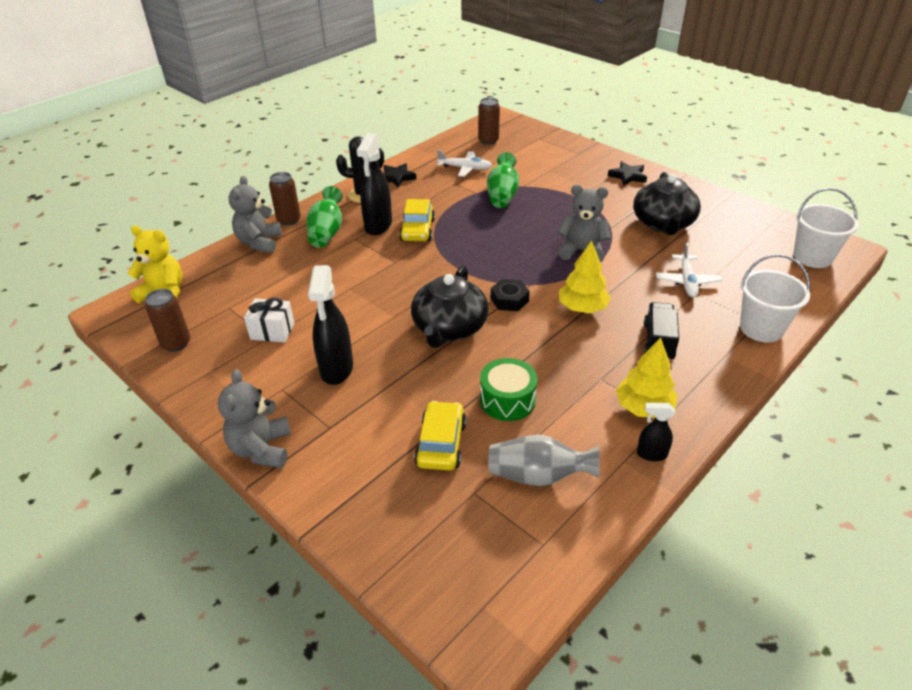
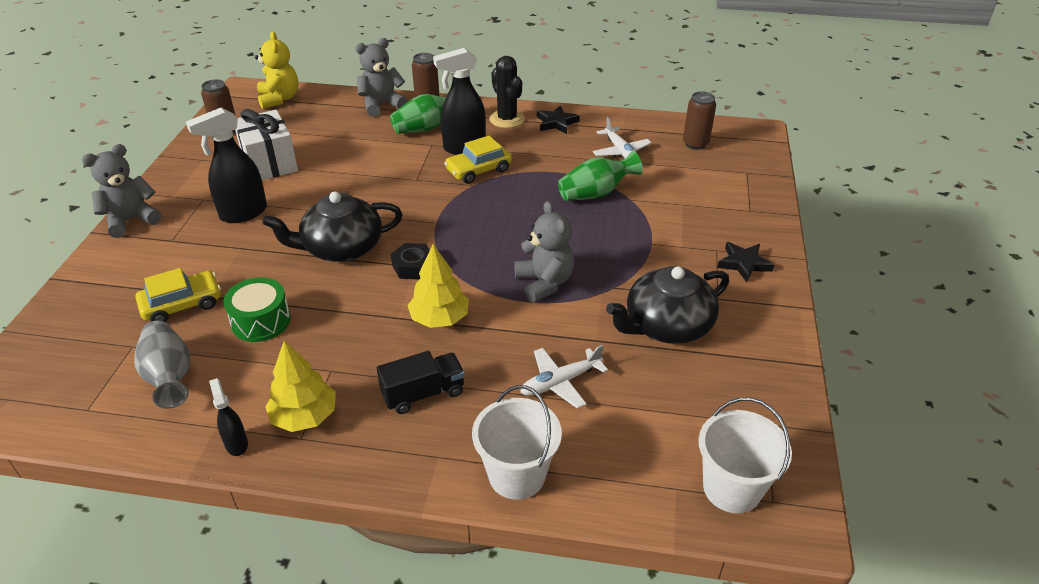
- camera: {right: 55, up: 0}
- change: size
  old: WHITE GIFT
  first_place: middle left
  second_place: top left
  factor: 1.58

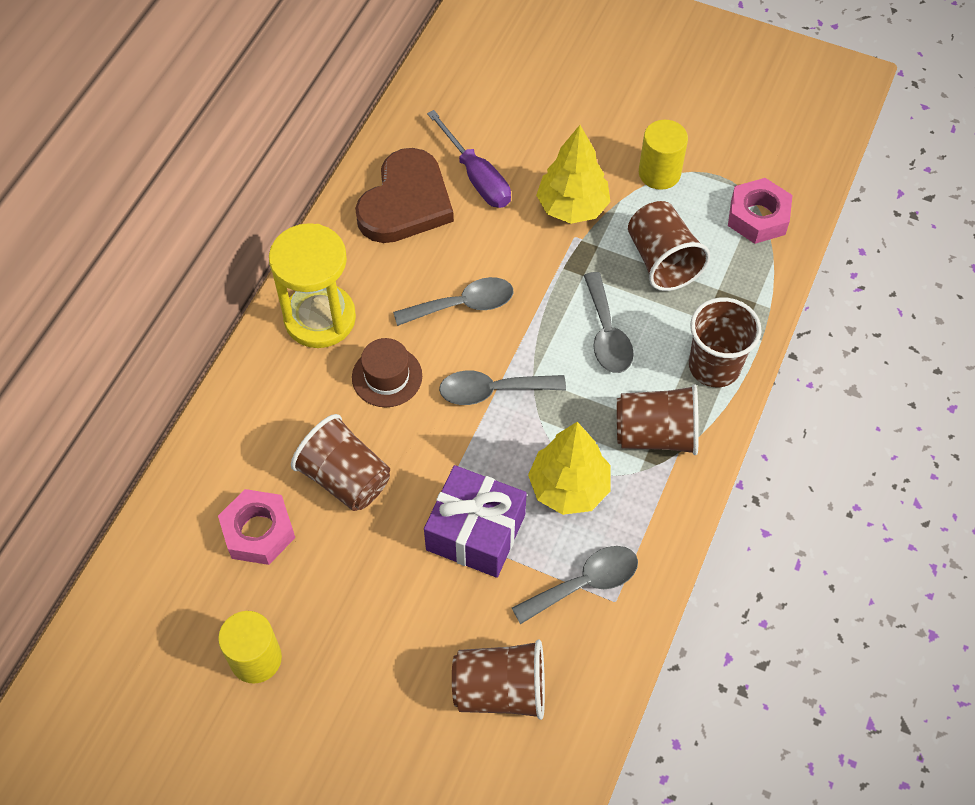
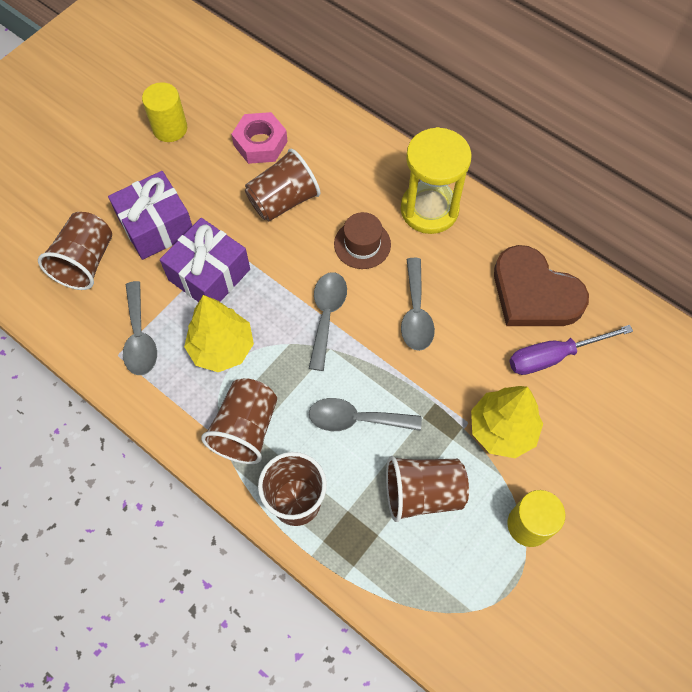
- camera: {right: 105, up: 5}
- change: missing
  old: PINK HEXAGON NUT (no. 2 from left)
  first_place: top right
- change: appeared
  new: PURPLE GIFT (no. 1 from left)
  second_place: top left

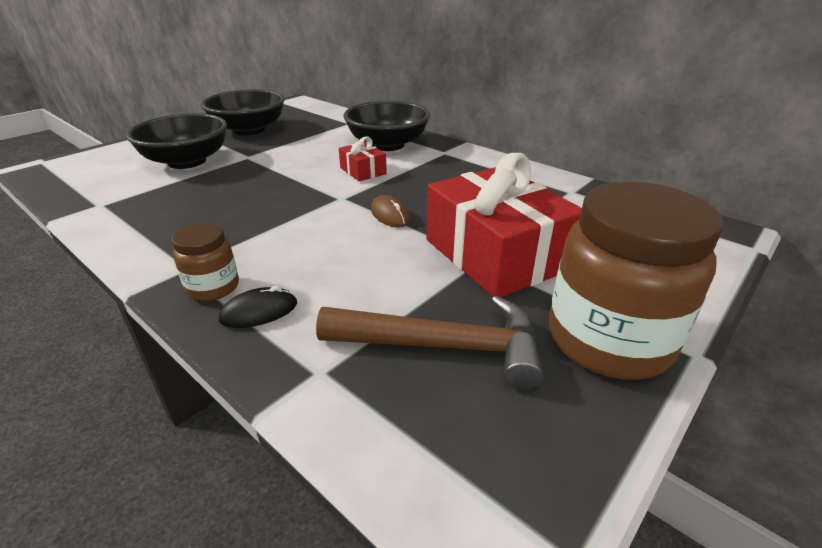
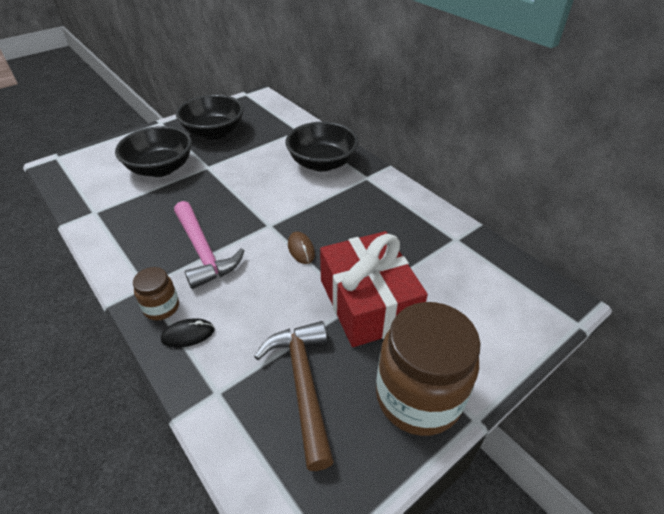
- camera: {right: 10, up: 10}
- change: missing
  old: SCARLET GIFT (no. 1 from left)
  first_place: top centre
- change: spun
  old: BROWN HAMMER
  first_place: centre
  second_place: bottom centre
  degrees: -120
- change: appeared
  new: PINK HAMMER
  second_place: middle left

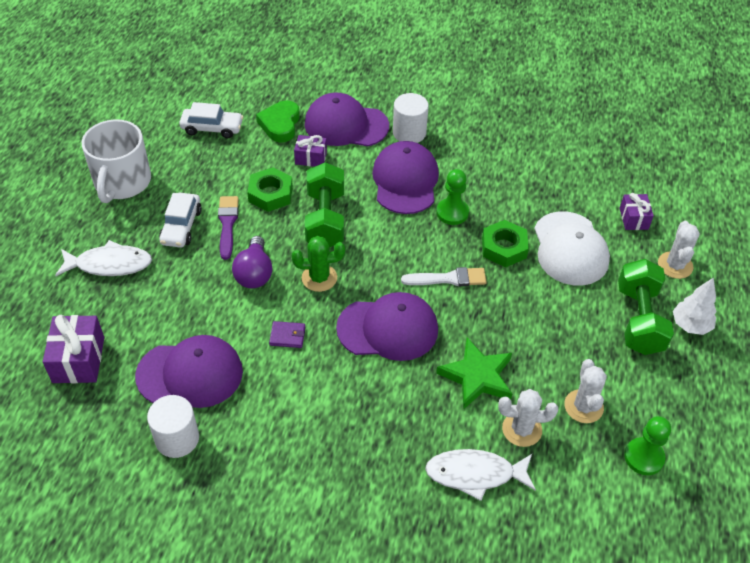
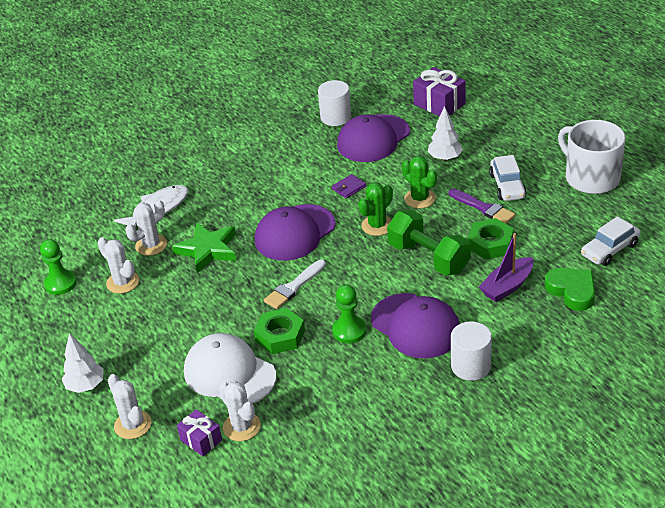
- camera: {right: 140, up: -10}
- change: missing
  old: PURPLE BASEBALL CAP (no. 2 from left)
  first_place: top centre
- change: exchanged
  old: PURPLE GIFT (no. 2 from left)
  new: PURPLE SAILBOAT
  first_place: top centre
  second_place: middle right
- change: spun
  old: WHITE CAR (no. 1 from left)
  first_place: middle left
  second_place: middle right
  degrees: -150
- change: exchanged
  old: PURPLE BULB
  new: EMERALD SAGUARO CACTUS (no. 2 from left)
  first_place: centre
  second_place: centre
- change: missing
  old: WHITE TOY FISH (no. 1 from left)
  first_place: middle left
- change: missing
  old: EMERALD FREE WEIGHT (no. 2 from left)
  first_place: middle right
- change: appeared
  new: WHITE TOY TREE (no. 2 from left)
  second_place: top right
- change: appeared
  new: WHITE SAGUARO CACTUS (no. 4 from left)
  second_place: bottom centre

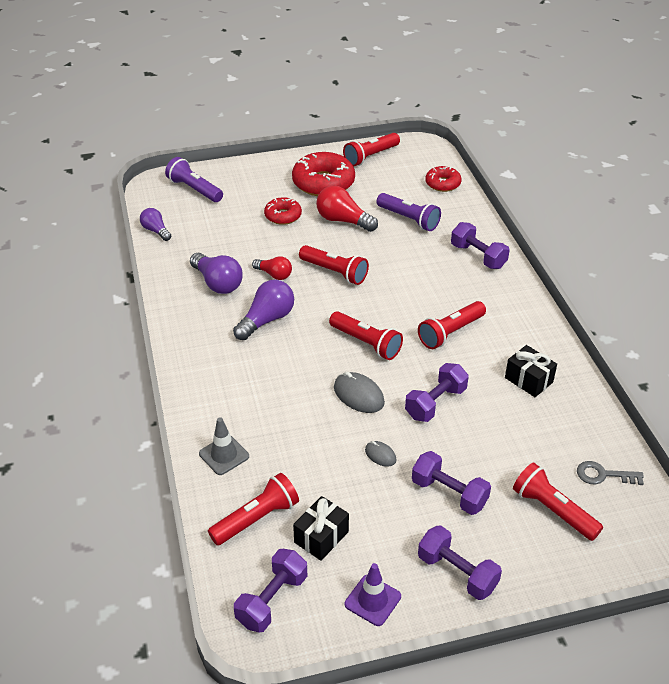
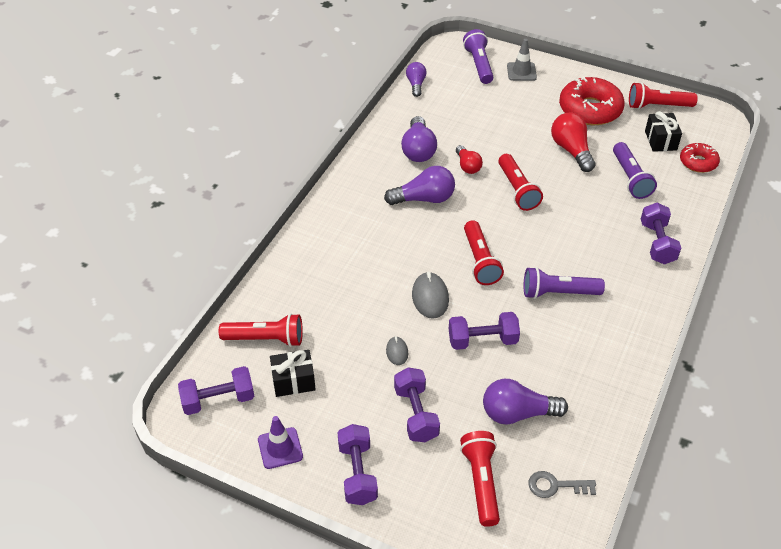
- camera: {right: 40, up: 5}
- change: missing
  old: SCARLET DOUGHNUT (no. 1 from left)
  first_place: top centre
- change: colour
  old: SCARLET TORCH (no. 5 from left)
  new: PURPLE TORCH (no. 2 from left)
  first_place: middle right
  second_place: middle right
- change: relocated
  old: BLACK GIFT (no. 2 from left)
  first_place: middle right
  second_place: top right
- change: relocated
  old: GREY SAFETY CONE
  first_place: centre
  second_place: top right
- change: spun
  old: GREY DOOR KEY
  first_place: bottom right
  second_place: bottom right
  degrees: -45
- change: appeared
  new: PURPLE BULB (no. 4 from left)
  second_place: bottom right

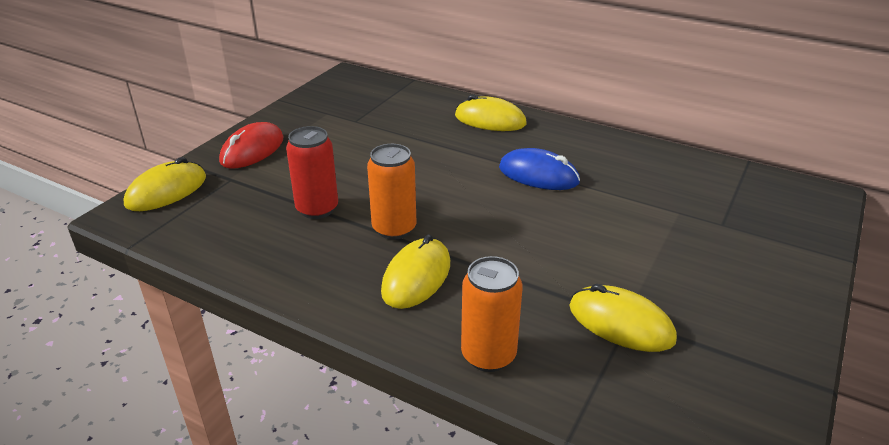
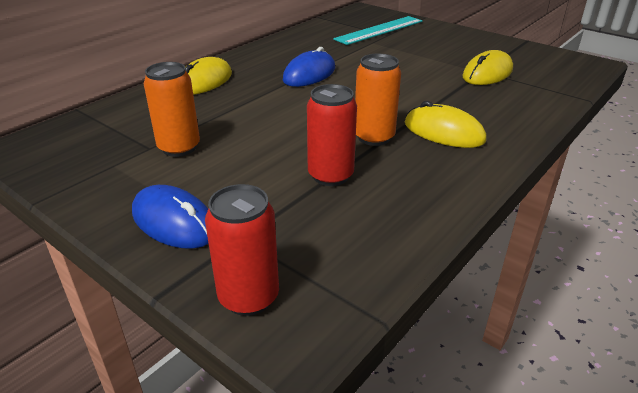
- camera: {right: -80, up: 0}
- change: colour
  old: SCARLET MOUSE
  new: COBALT MOUSE (no. 1 from left)
  first_place: top left
  second_place: middle left
- change: exchanged
  old: YELLOW MOUSE (no. 1 from left)
  new: SCARLET TIN (no. 1 from left)
  first_place: middle left
  second_place: centre
- change: relocated
  old: ORANGE-COLOURED TIN (no. 2 from left in the first image)
  new: ORANGE-COLOURED TIN (no. 1 from left)
  first_place: bottom centre
  second_place: top left
- change: appeared
  new: TEAL RULER
  second_place: top centre

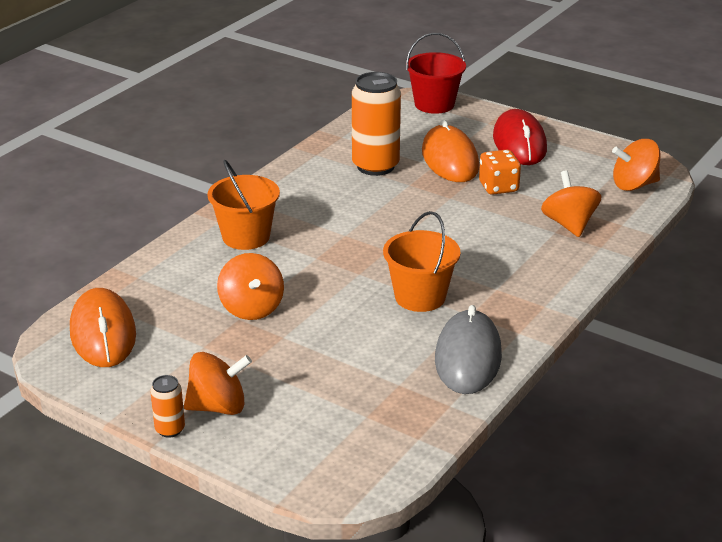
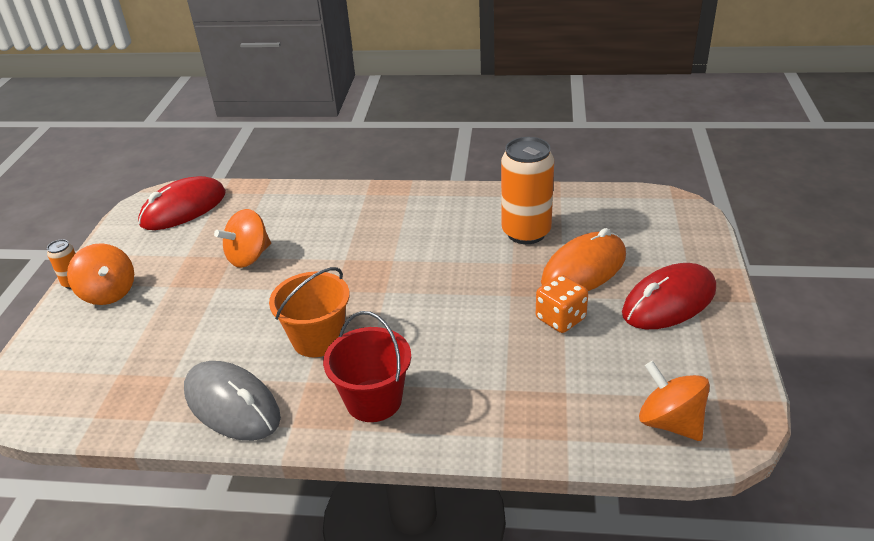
- camera: {right: 65, up: 5}
- change: relocated
  old: SCARLET BUCKET
  first_place: top centre
  second_place: bottom centre
- change: missing
  old: ORANGE-COLOURED BUCKET (no. 1 from left)
  first_place: centre
- change: missing
  old: ORANGE-COLOURED WHIRLIGIG (no. 3 from left)
  first_place: middle right
- change: colour
  old: ORANGE-COLOURED MOUSE (no. 1 from left)
  new: SCARLET MOUSE (no. 1 from left)
  first_place: middle left
  second_place: middle left
- change: spun
  old: GREY MOUSE
  first_place: centre
  second_place: bottom left
  degrees: 60

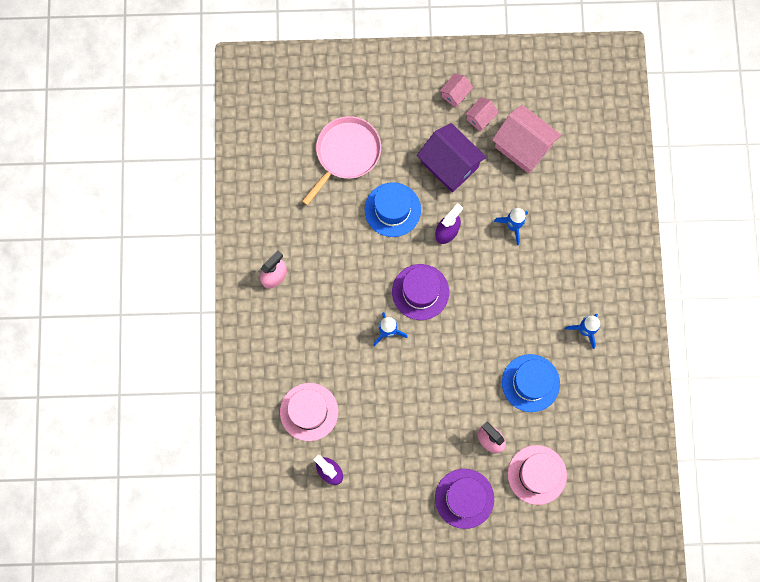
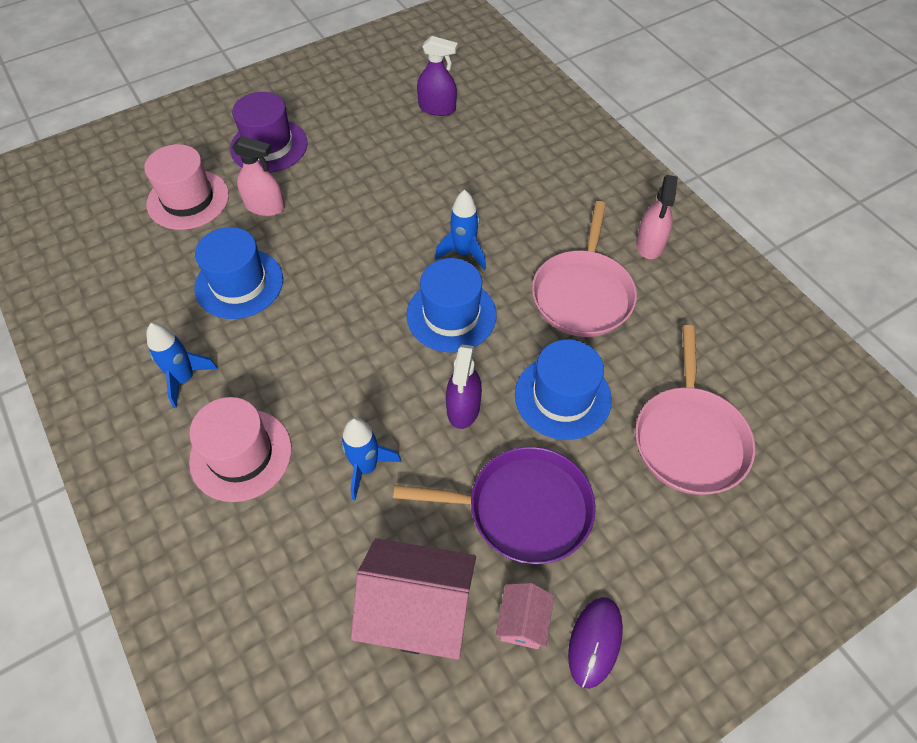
- camera: {right: 150, up: -20}
- change: exchanged
  old: PINK COTTAGE (no. 1 from left)
  new: PURPLE MOUSE
  first_place: top centre
  second_place: bottom centre
- change: exchanged
  old: PURPLE COTTAGE
  new: PURPLE PAN
  first_place: top centre
  second_place: bottom centre
- change: colour
  old: PURPLE TOP HAT (no. 1 from left)
  new: COBALT TOP HAT (no. 2 from left)
  first_place: centre
  second_place: centre
- change: relocated
  old: PINK TOP HAT (no. 1 from left in the first image)
  new: PINK TOP HAT (no. 2 from left)
  first_place: bottom centre
  second_place: middle left
- change: appeared
  new: PINK PAN (no. 1 from left)
  second_place: centre

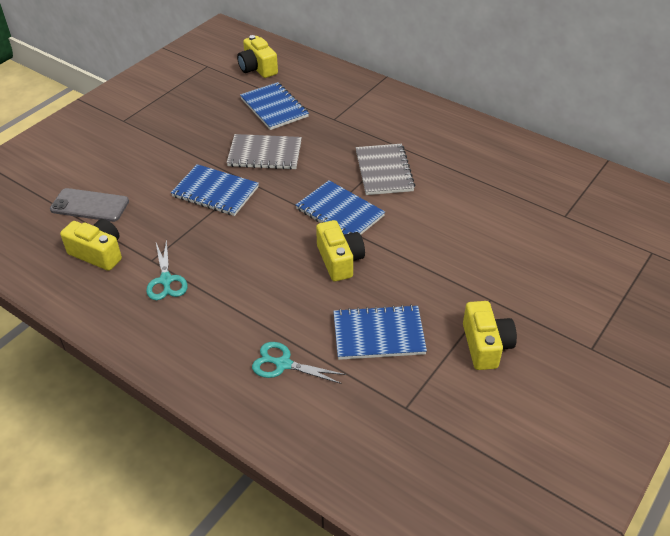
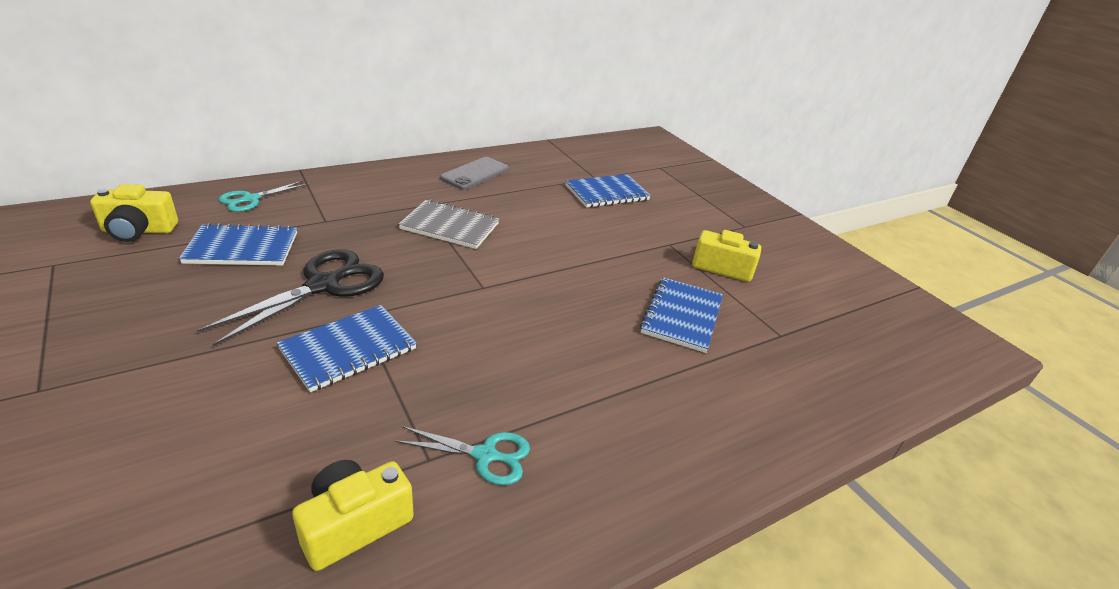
- camera: {right: -70, up: -10}
- change: exchanged
  old: GREY NOTEPAD (no. 1 from left)
  new: BLACK SHEARS
  first_place: top centre
  second_place: middle left
- change: relocated
  old: COBALT NOTEPAD (no. 3 from left)
  first_place: centre
  second_place: top centre
- change: relocated
  old: GREY MOBILE PHONE
  first_place: middle left
  second_place: top centre
- change: missing
  old: YELLOW PHOTO CAMERA (no. 3 from left)
  first_place: centre
- change: relocated
  old: TEAL SHEARS (no. 2 from left in the first image)
  new: TEAL SHEARS (no. 1 from left)
  first_place: bottom centre
  second_place: top left

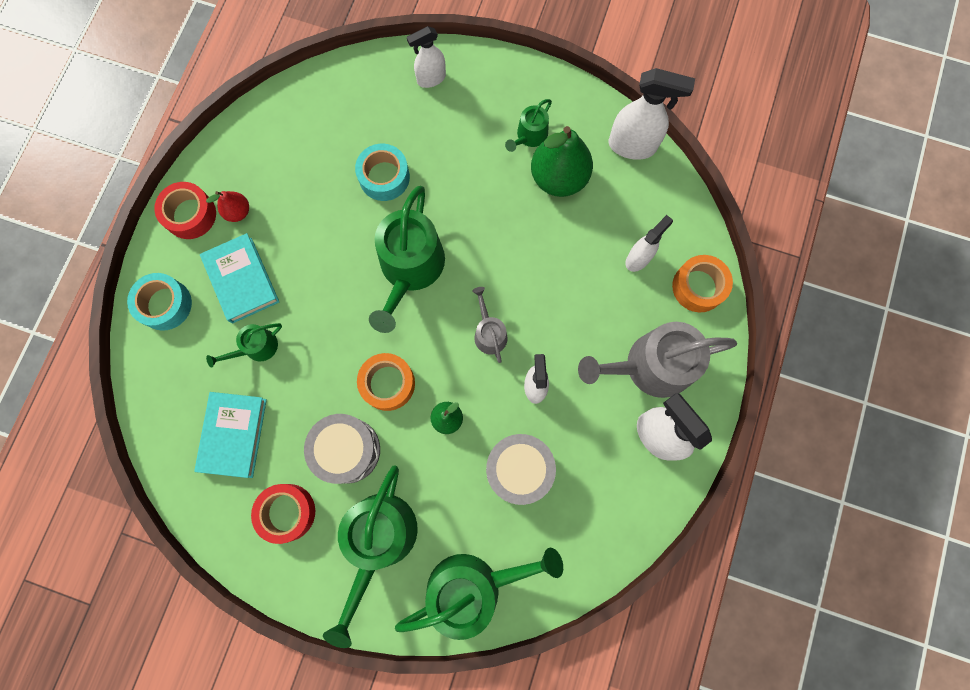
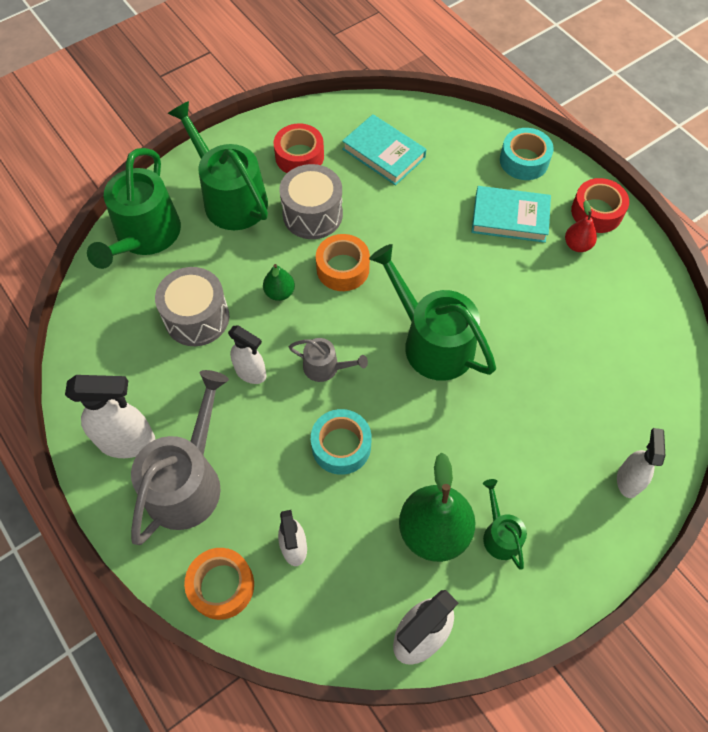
- camera: {right: 125, up: -15}
- change: relocated
  old: TEAL TAPE (no. 2 from left in the first image)
  new: TEAL TAPE (no. 1 from left)
  first_place: top centre
  second_place: centre
- change: missing
  old: EMERALD WATERING POT (no. 1 from left)
  first_place: middle left

